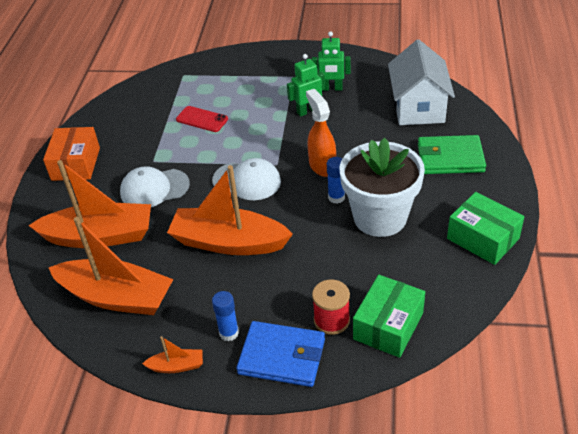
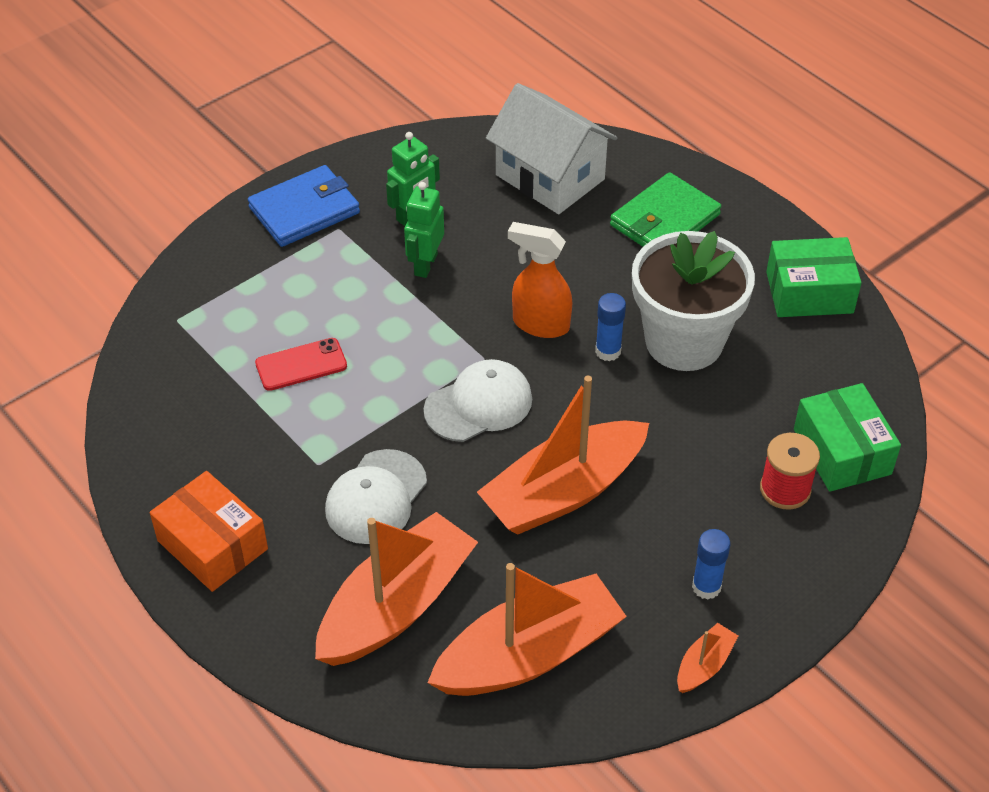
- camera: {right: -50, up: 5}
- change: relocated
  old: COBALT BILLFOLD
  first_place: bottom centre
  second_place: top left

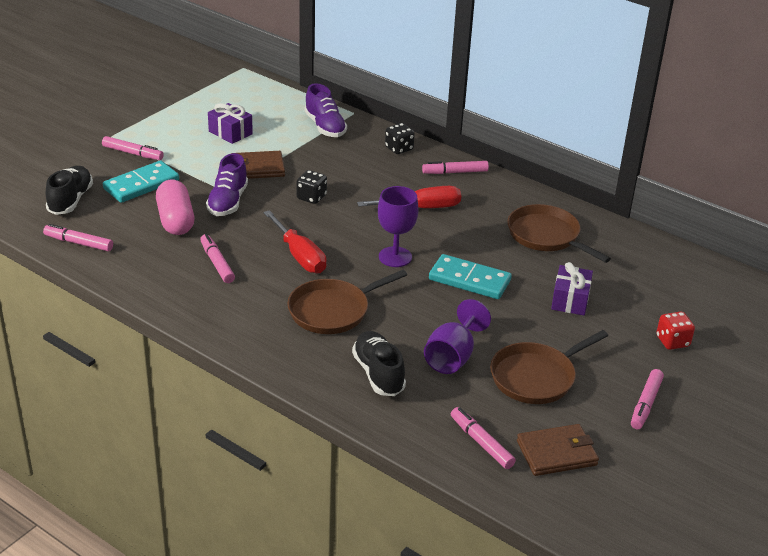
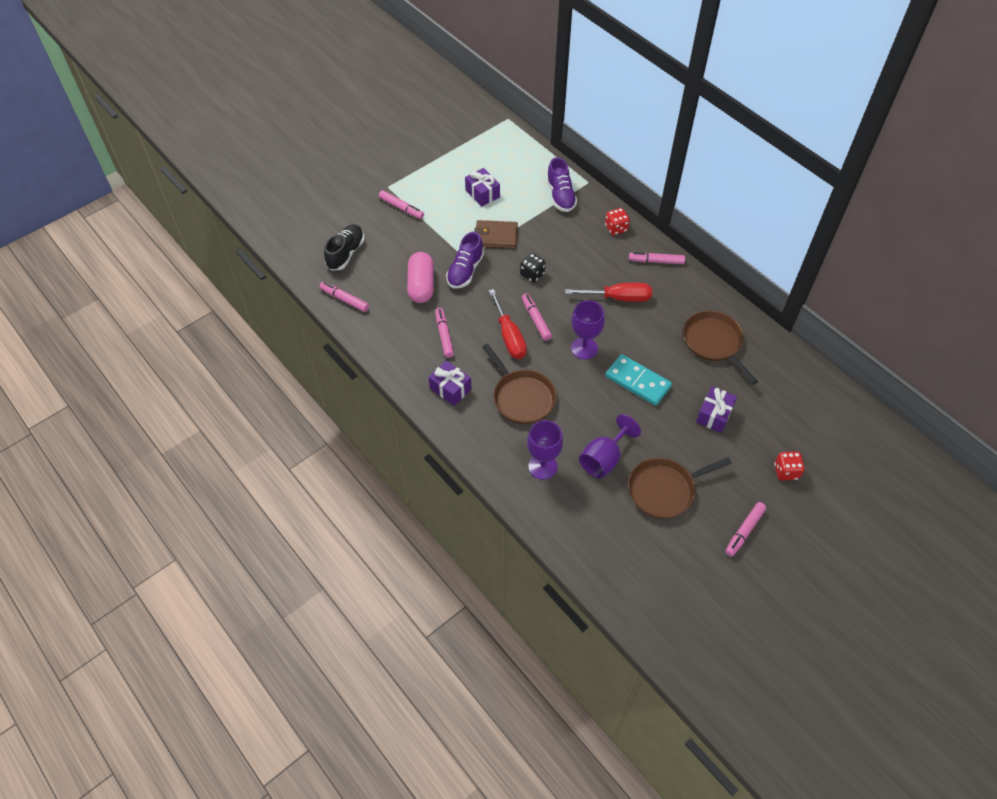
- camera: {right: 15, up: 20}
- change: colour
  old: BLACK GAME DIE (no. 2 from left)
  new: SCARLET GAME DIE (no. 1 from left)
  first_place: top centre
  second_place: top centre
- change: missing
  old: TEAL DOMINO (no. 1 from left)
  first_place: top left
- change: spun
  old: BROWN PAN (no. 1 from left)
  first_place: centre
  second_place: centre
  degrees: -105
- change: exchanged
  old: BLACK SNEAKER (no. 2 from left)
  new: PURPLE GOBLET (no. 1 from left)
  first_place: centre
  second_place: centre
- change: relocated
  old: PINK FELT PEN (no. 5 from left in the first image)
  new: PINK FELT PEN (no. 4 from left)
  first_place: bottom centre
  second_place: centre
- change: missing
  old: BROWN BILLFOLD (no. 2 from left)
  first_place: bottom right
- change: appeared
  new: PURPLE GIFT (no. 1 from left)
  second_place: centre

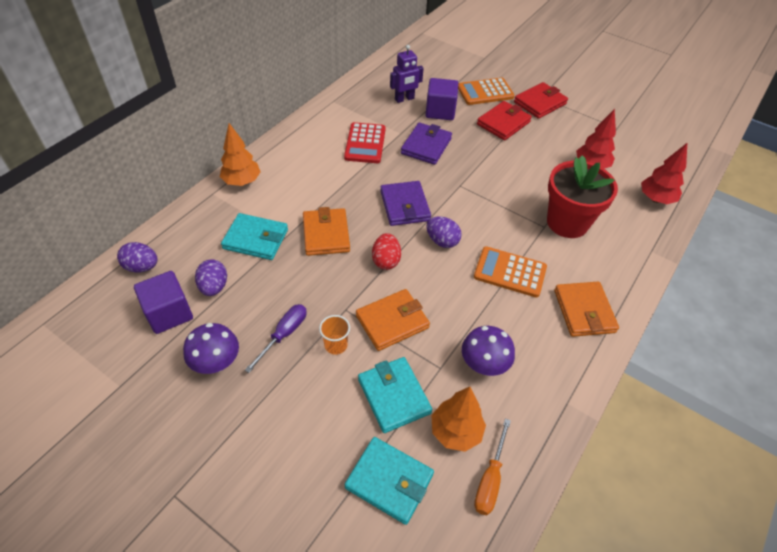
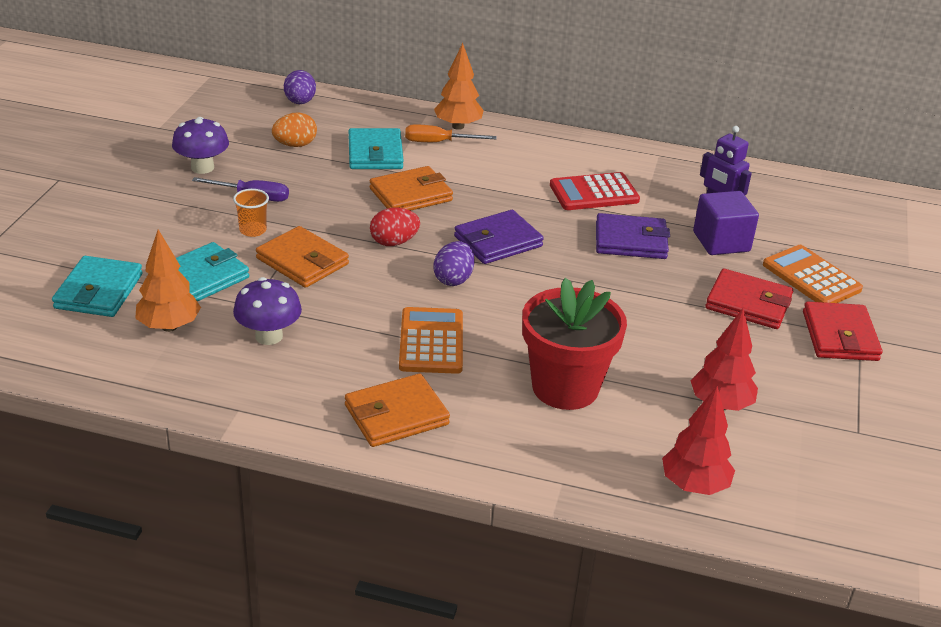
- camera: {right: 70, up: -15}
- change: spun
  old: SCARLET BILLFOLD (no. 2 from left)
  first_place: top right
  second_place: middle right
  degrees: 60
- change: colour
  old: PURPLE TOY EGG (no. 2 from left)
  new: ORANGE-COLOURED TOY EGG
  first_place: middle left
  second_place: top left
- change: missing
  old: PURPLE CUBE (no. 1 from left)
  first_place: middle left
- change: relocated
  old: ORANGE-COLOURED HAND SCREWDRIVER
  first_place: bottom centre
  second_place: top centre

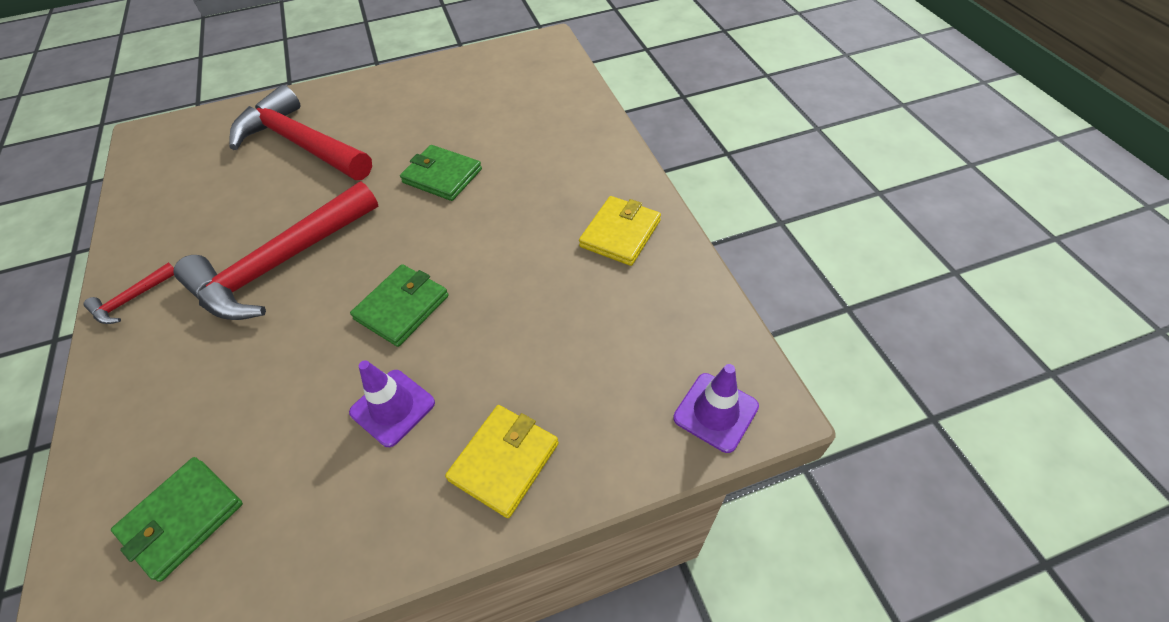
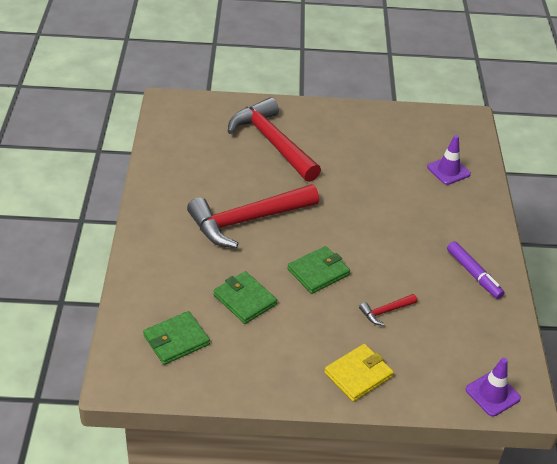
- camera: {right: 15, up: -10}
- change: relocated
  old: EMERALD BILLFOLD (no. 3 from left in the first image)
  new: EMERALD BILLFOLD (no. 2 from left)
  first_place: top centre
  second_place: centre
- change: exchanged
  old: YELLOW BILLFOLD (no. 2 from left)
  new: PURPLE FELT PEN
  first_place: centre
  second_place: middle right
- change: relocated
  old: SCARLET HAMMER (no. 1 from left in the first image)
  new: SCARLET HAMMER (no. 3 from left)
  first_place: middle left
  second_place: bottom right
- change: relocated
  old: PURPLE SAFETY CONE (no. 1 from left)
  first_place: centre
  second_place: middle right

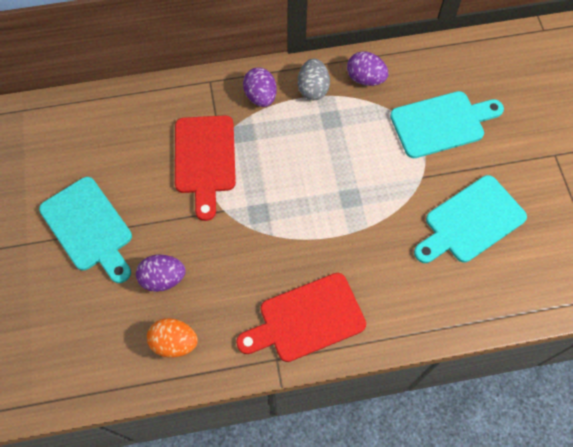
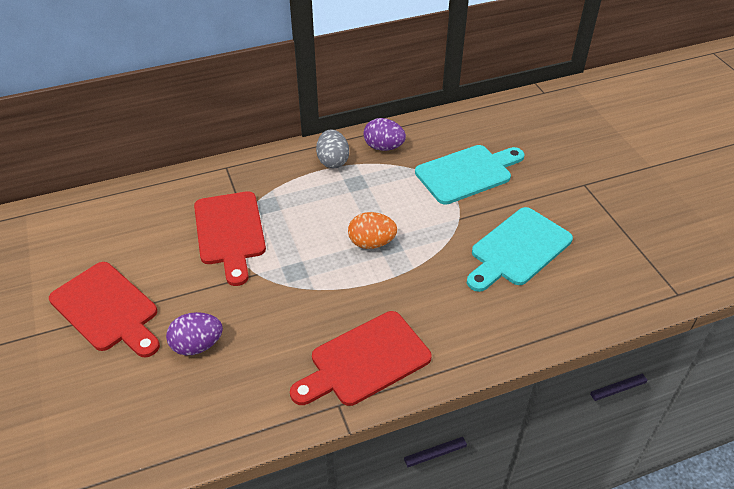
- camera: {right: -10, up: -20}
- change: missing
  old: PURPLE TOY EGG (no. 2 from left)
  first_place: top centre
- change: colour
  old: TEAL CUTTING BOARD (no. 1 from left)
  new: SCARLET CUTTING BOARD (no. 1 from left)
  first_place: middle left
  second_place: middle left
- change: relocated
  old: ORANGE-COLOURED TOY EGG
  first_place: bottom left
  second_place: centre

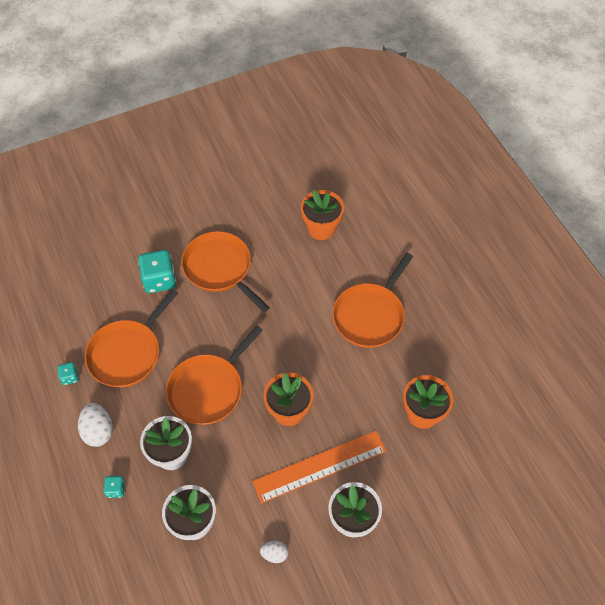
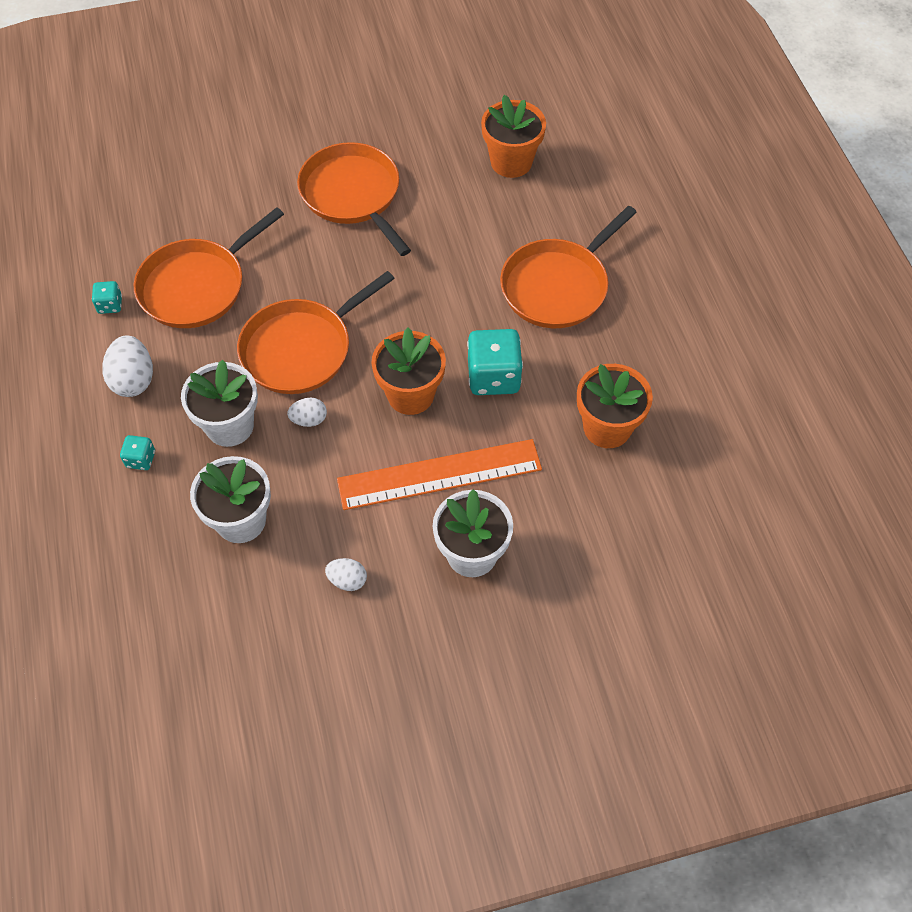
- camera: {right: 10, up: 0}
- change: relocated
  old: TEAL GAME DIE (no. 3 from left)
  first_place: middle left
  second_place: centre
- change: appeared
  new: WHITE TOY EGG (no. 2 from left)
  second_place: centre

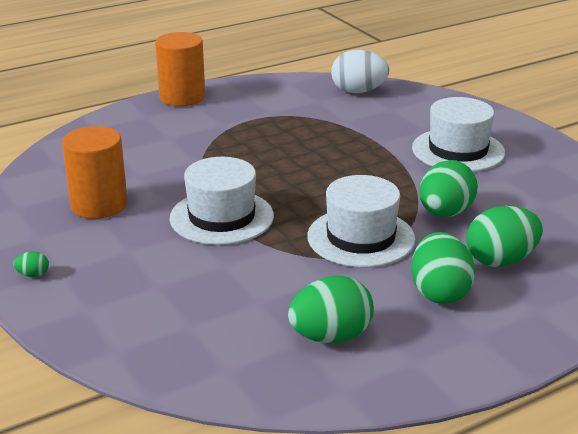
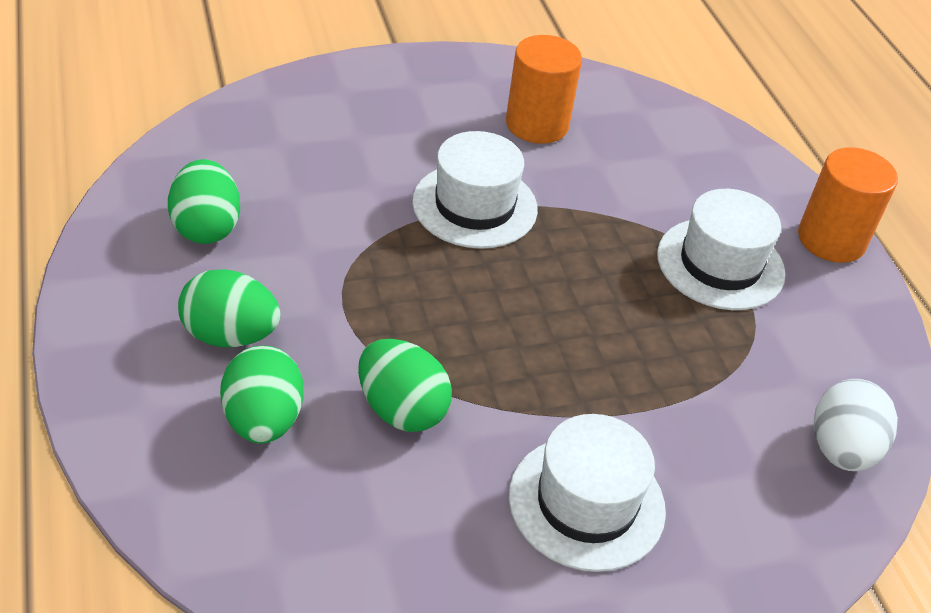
- camera: {right: 100, up: 15}
- change: relocated
  old: WHITE TOP HAT (no. 2 from left in the first image)
  new: WHITE TOP HAT (no. 3 from left)
  first_place: centre
  second_place: middle right
- change: missing
  old: EMERALD TOY EGG (no. 1 from left)
  first_place: middle left

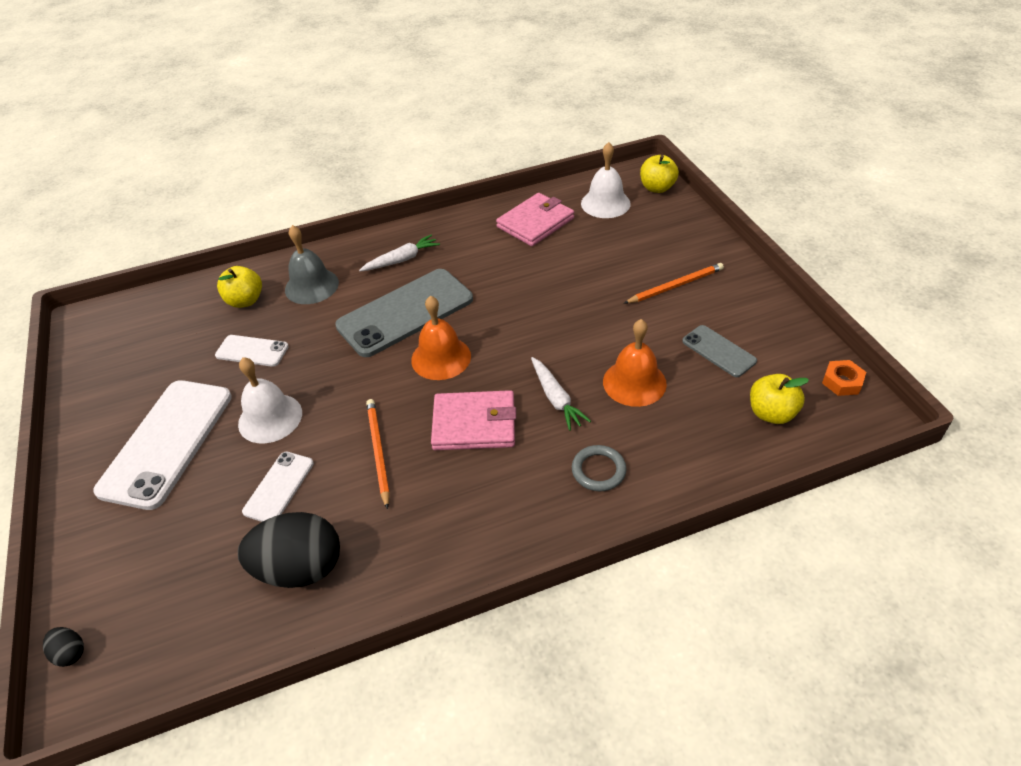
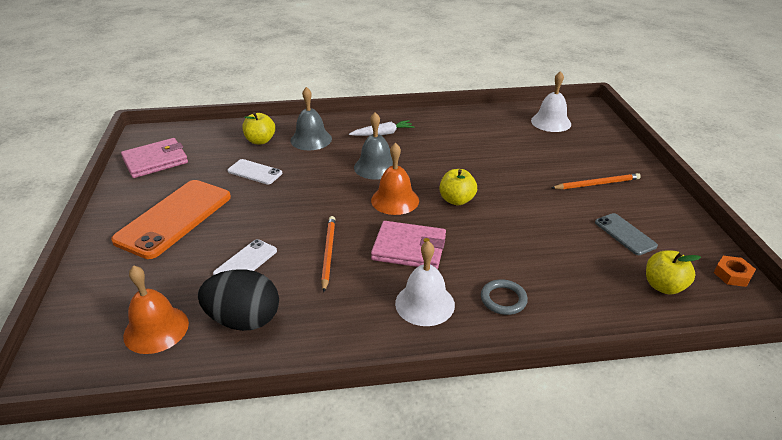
- camera: {right: 10, up: -10}
- change: relocated
  old: YELLOW APPLE FRUIT (no. 2 from left)
  first_place: top centre
  second_place: centre
- change: relocated
  old: PINK BILLFOLD (no. 2 from left in the first image)
  new: PINK BILLFOLD (no. 1 from left)
  first_place: top centre
  second_place: middle left
- change: exchanged
  old: GREY MOBILE PHONE (no. 1 from left)
  new: GREY BELL (no. 2 from left)
  first_place: centre
  second_place: top centre
- change: relocated
  old: ORANGE-COLOURED BELL (no. 2 from left in the first image)
  new: ORANGE-COLOURED BELL (no. 1 from left)
  first_place: centre
  second_place: bottom left
- change: relocated
  old: WHITE BELL (no. 1 from left)
  first_place: middle left
  second_place: centre
- change: missing
  old: WHITE TOY CARROT (no. 2 from left)
  first_place: centre
- change: colour
  old: WHITE MOBILE PHONE (no. 1 from left)
  new: ORANGE-COLOURED MOBILE PHONE
  first_place: middle left
  second_place: middle left
- change: missing
  old: BLACK TOY EGG (no. 1 from left)
  first_place: bottom left

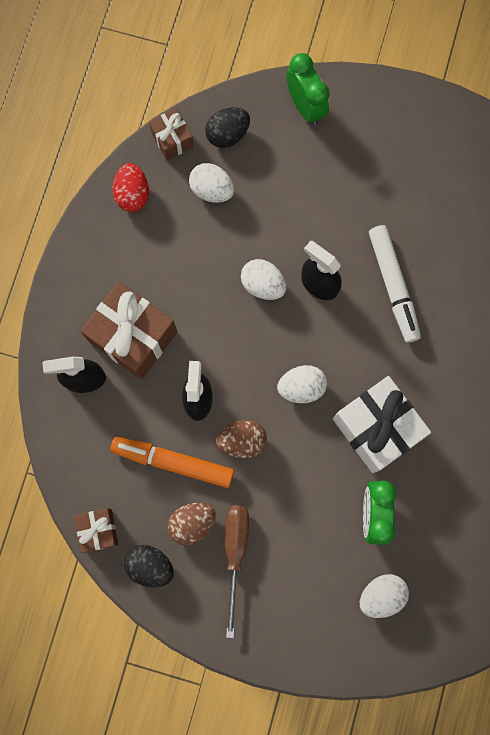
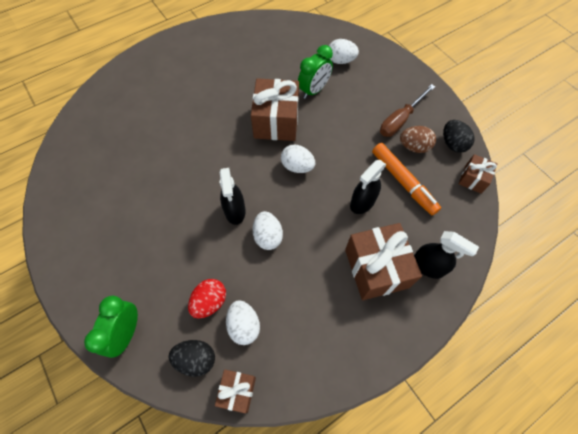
- camera: {right: -140, up: -15}
- change: relocated
  old: SCARLET TOY EGG
  first_place: top left
  second_place: bottom centre
- change: missing
  old: WHITE FELT PEN
  first_place: middle right
- change: colour
  old: WHITE GIFT
  new: BROWN GIFT (no. 2 from left)
  first_place: middle right
  second_place: top centre
- change: missing
  old: BROWN TOY EGG (no. 2 from left)
  first_place: centre

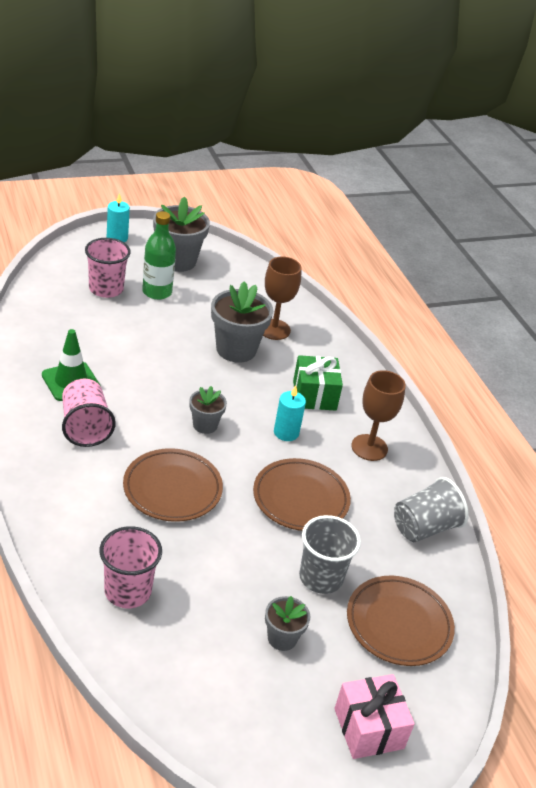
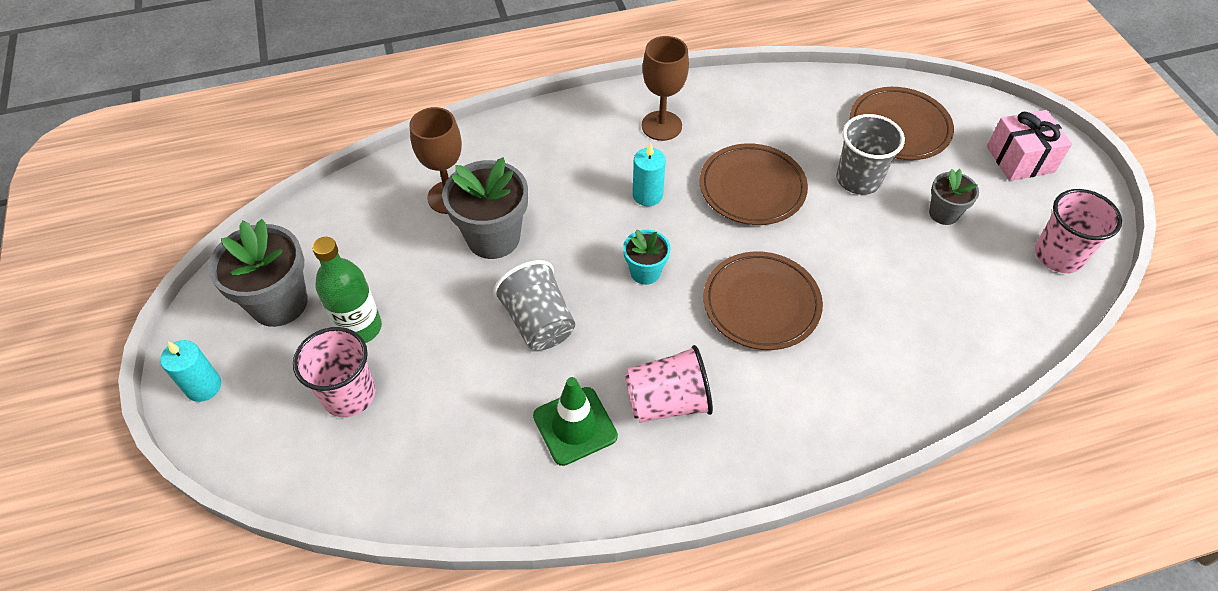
- camera: {right: -80, up: 15}
- change: missing
  old: EMERALD GIFT
  first_place: centre
- change: colour
  old: GREY PLANT POT (no. 2 from left)
  new: TEAL PLANT POT
  first_place: centre
  second_place: centre
- change: relocated
  old: GREY CUP (no. 2 from left in the first image)
  new: GREY CUP (no. 1 from left)
  first_place: middle right
  second_place: centre
- change: relocated
  old: PINK CUP (no. 3 from left)
  first_place: bottom left
  second_place: middle right

